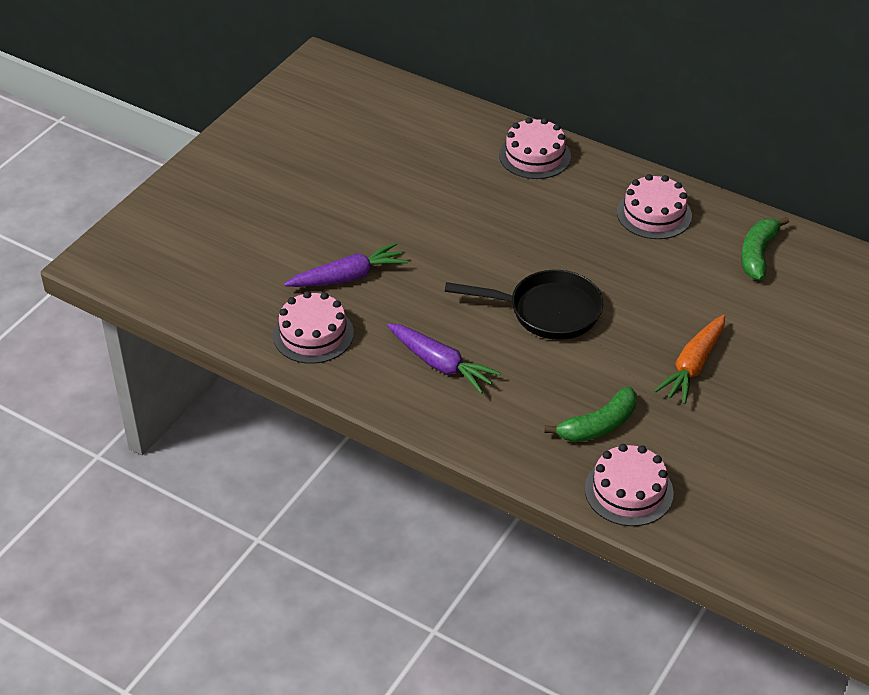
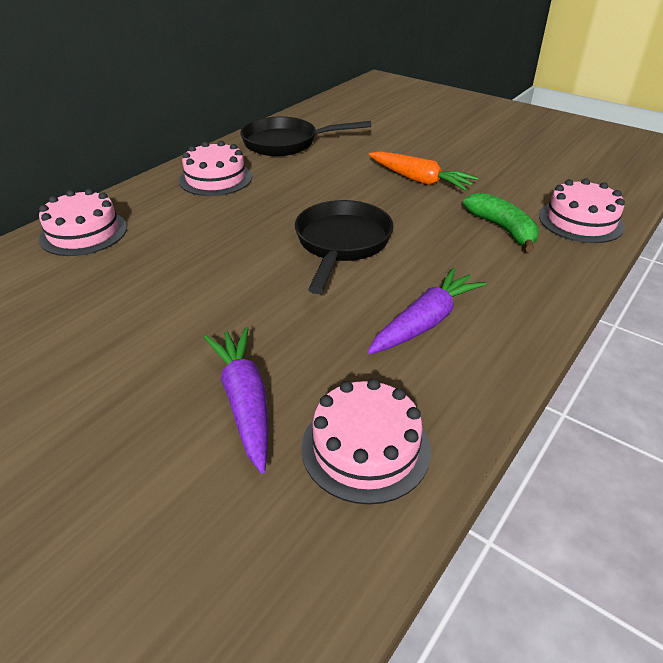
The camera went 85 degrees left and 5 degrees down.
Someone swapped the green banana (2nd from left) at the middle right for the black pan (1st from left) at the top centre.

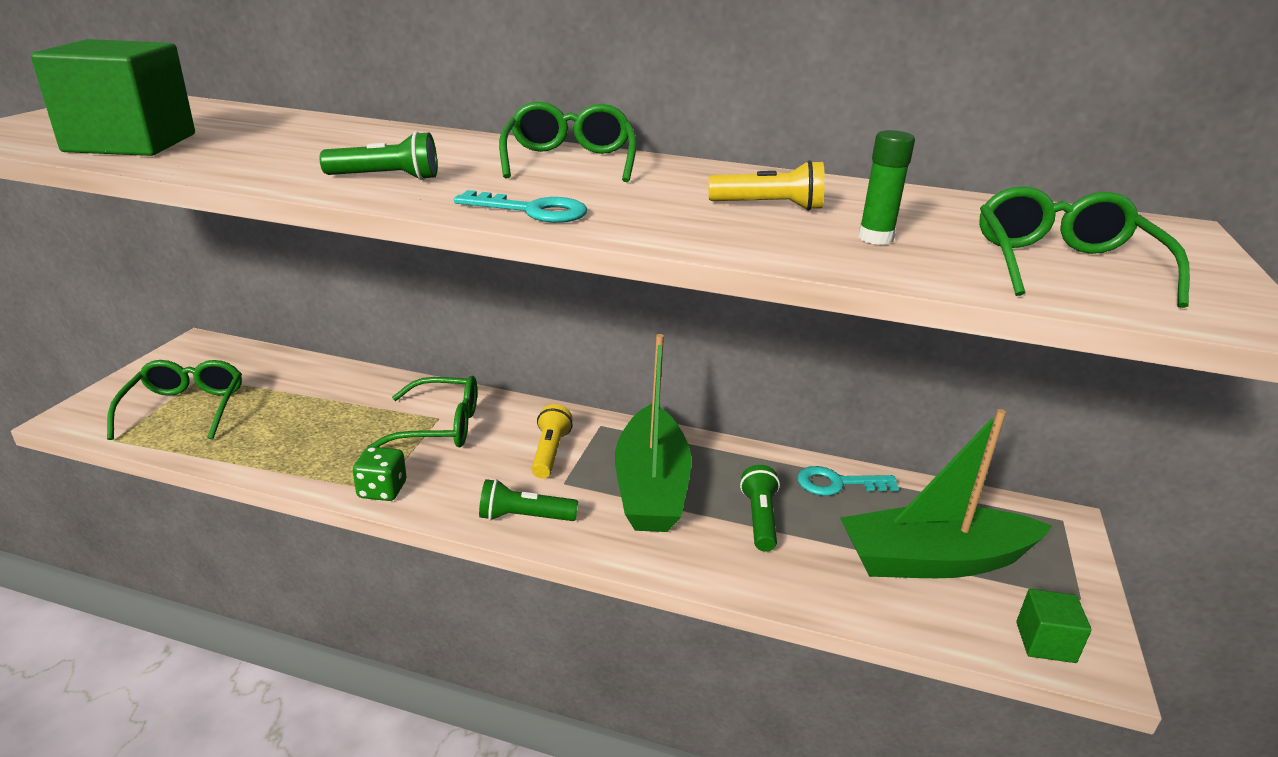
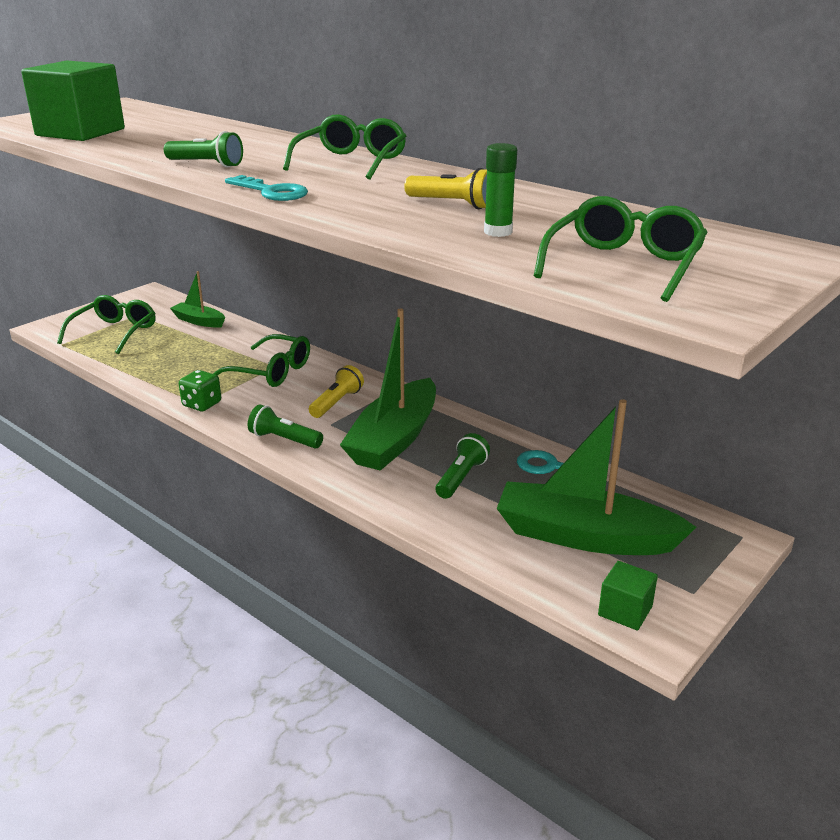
The camera went 25 degrees right and 0 degrees up.
Someone put down the green boat (1st from left) at the middle left.

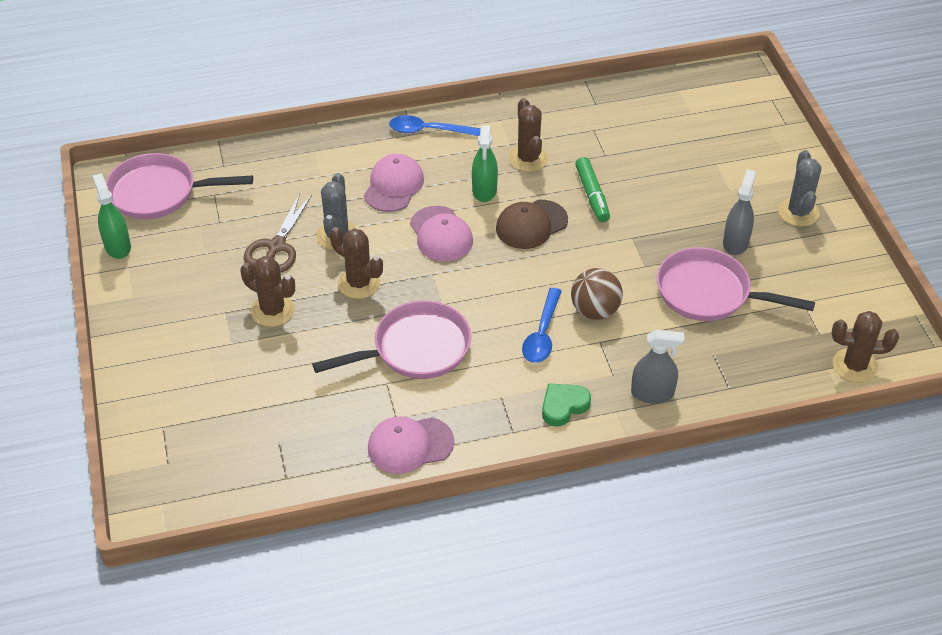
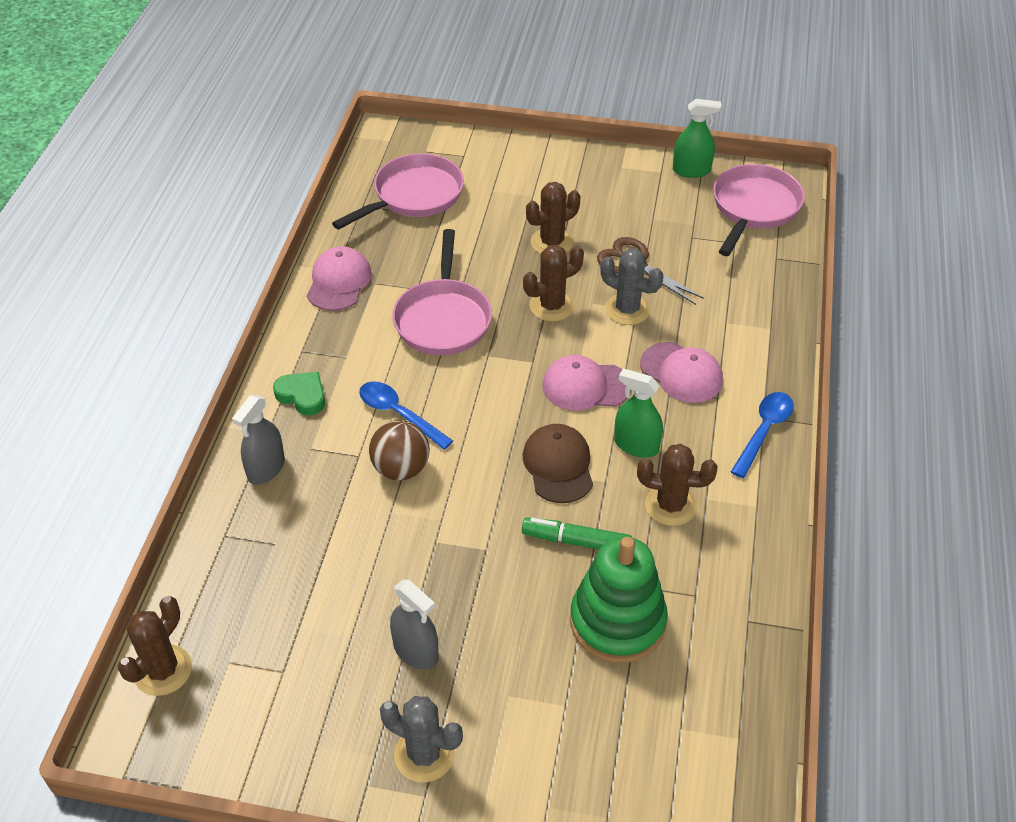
The camera went 115 degrees right and 0 degrees up.
Someone rotated the green heart at the centre by 45 degrees counterclockwise.
Someone carried the pink pan (3rd from left in the first image) from the middle right to the top centre.
Someone put down the green stacking toy at the bottom centre.

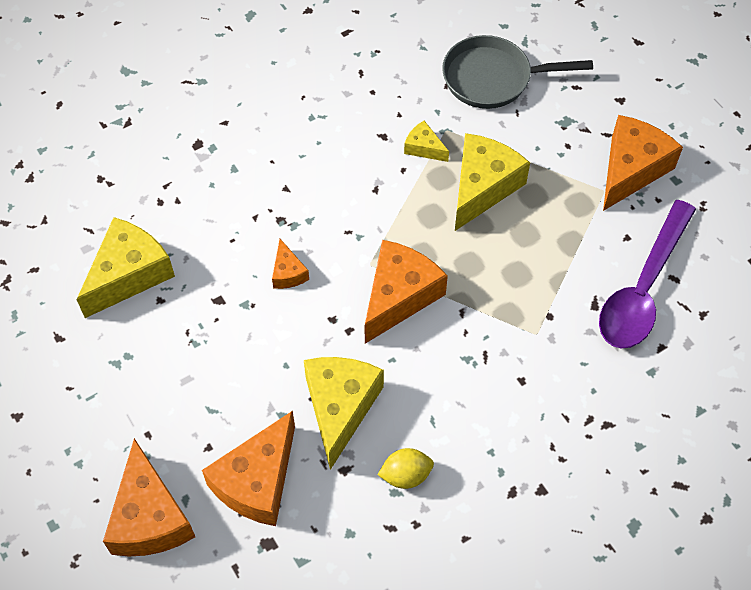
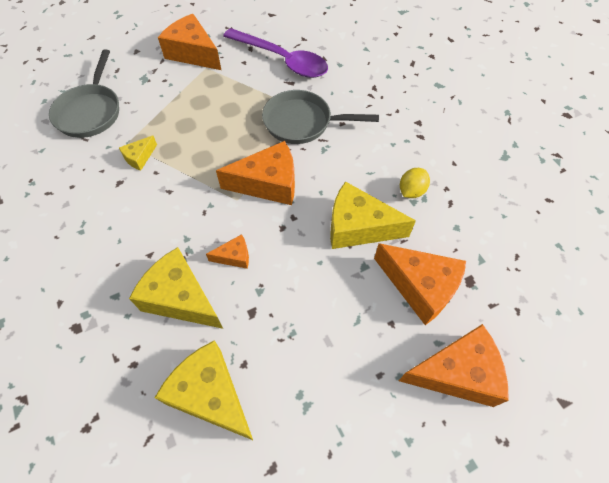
The camera went 85 degrees left and 0 degrees up.
Someone rotated the orange cheese (4th from left in the first image) at the centre by 135 degrees clockwise.
Someone rotated the yellow lemon at the bottom centre by 45 degrees clockwise.
Someone carried the yellow cheese (4th from left in the first image) from the top centre to the middle left.
Someone put down the grey pan (2nd from left) at the top centre.

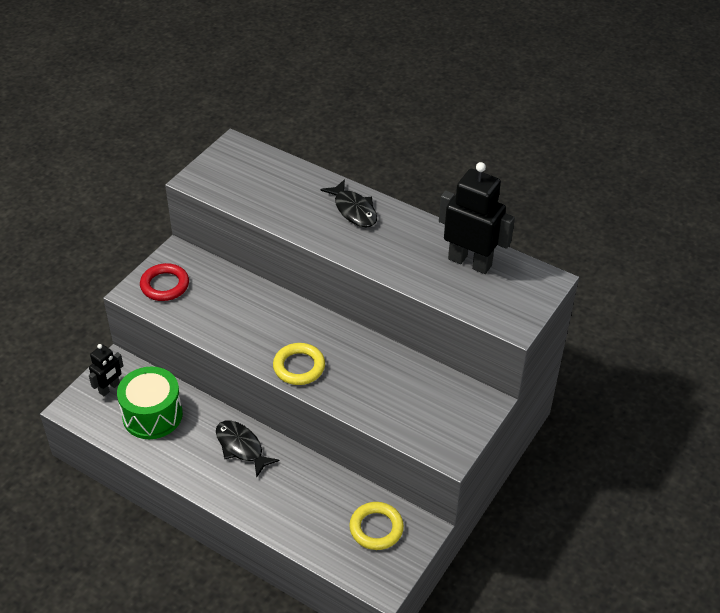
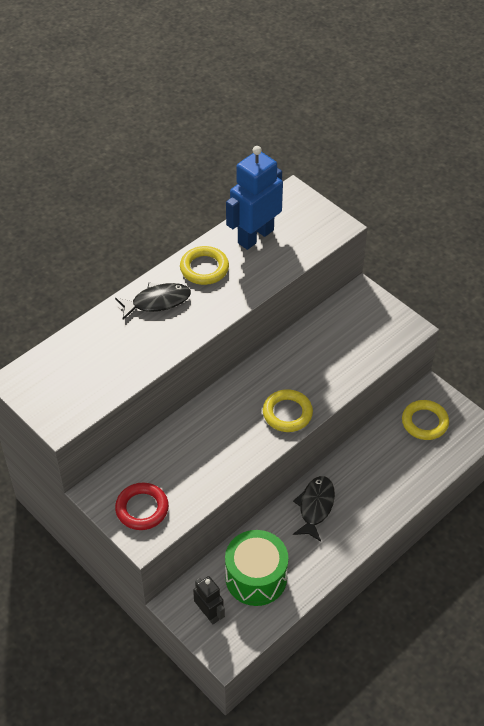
The camera went 75 degrees left and 5 degrees up.
Someone rotated the black fish (1st from left in the first image) at the bottom centre by 135 degrees clockwise.
Someone repainted the black robot (2nd from left) at the centre, which became the blue robot at the top centre.
Someone put down the yellow ring (1st from left) at the centre.

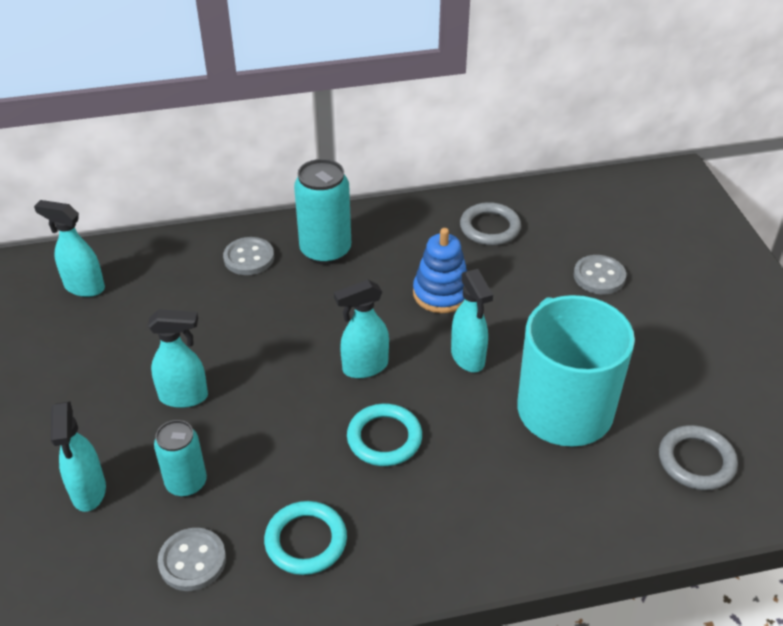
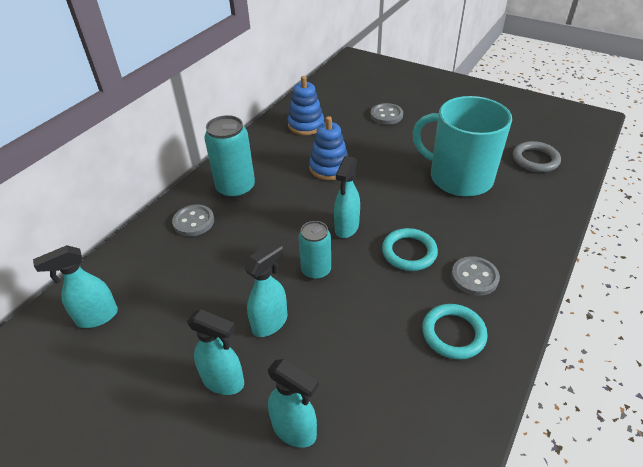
The camera went 45 degrees left and 0 degrees up.
Someone carried the turquoise can (1st from left in the first image) from the bottom left to the centre.
Someone carried the grey button (1st from left in the first image) from the bottom left to the middle right.
Someone carried the turquoise spray bottle (5th from left in the first image) from the centre to the bottom centre.
Someone swapped the grey ring (1st from left) at the centre for the blue stacking toy (1st from left) at the top centre.

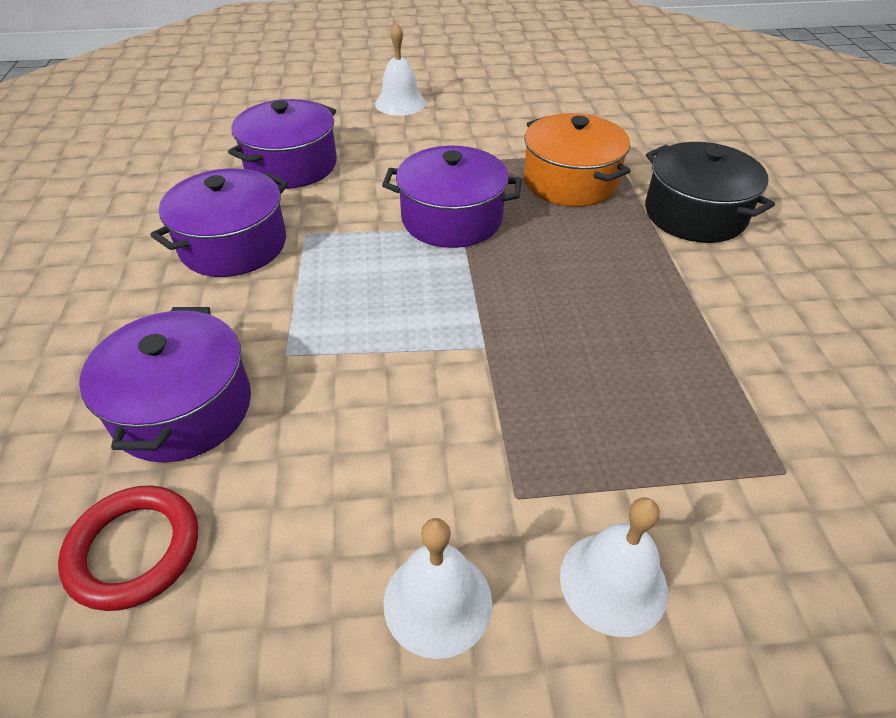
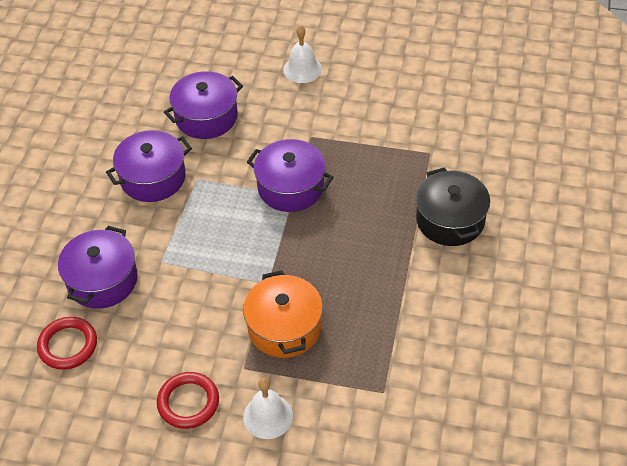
The camera went 20 degrees right and 5 degrees up.
Someone swapped the white bell (2nd from left) at the bottom centre for the red ring (2nd from left) at the bottom left.
Someone carried the orange pot from the top centre to the bottom centre.

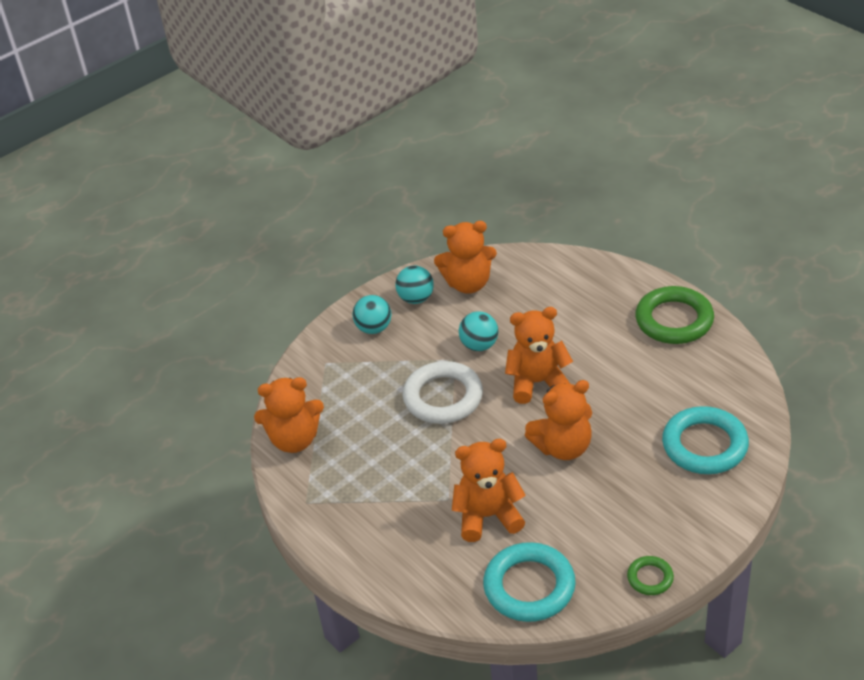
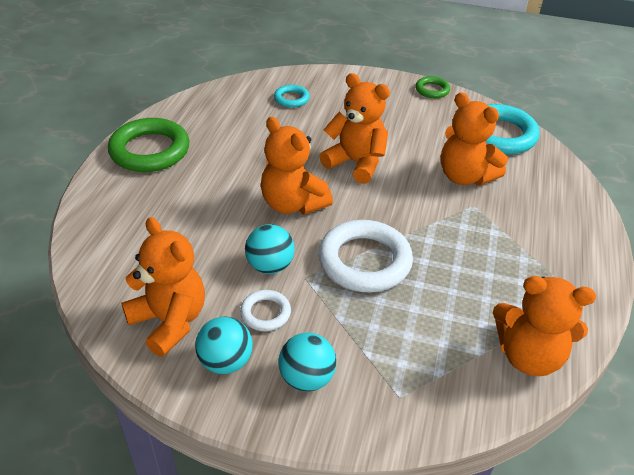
The camera went 130 degrees left and 0 degrees up.
Someone rotated the orange teddy bear (1st from left in the first image) at the centre by 150 degrees clockwise.
Someone scaled the turquoise ring (2nd from left in the first image) at the middle right by 0.50.
Someone put down the white ring (1st from left) at the centre.

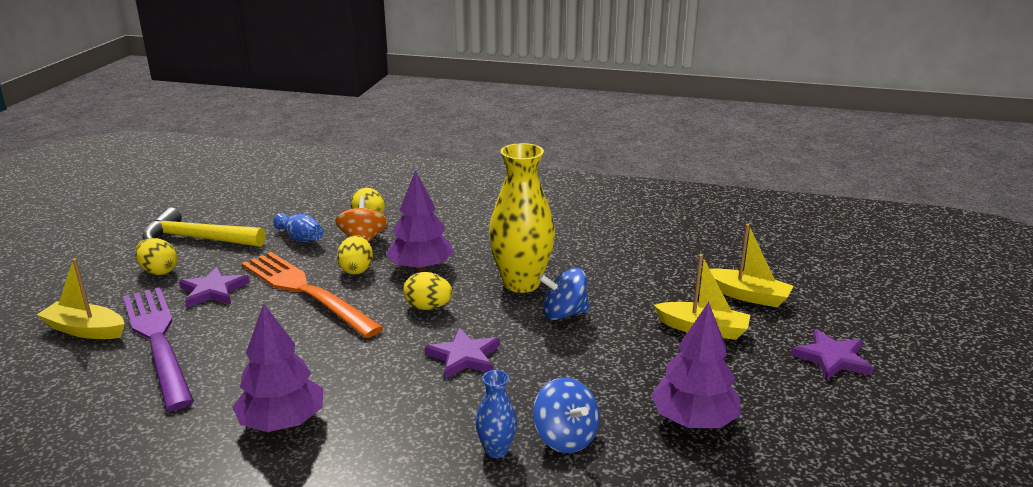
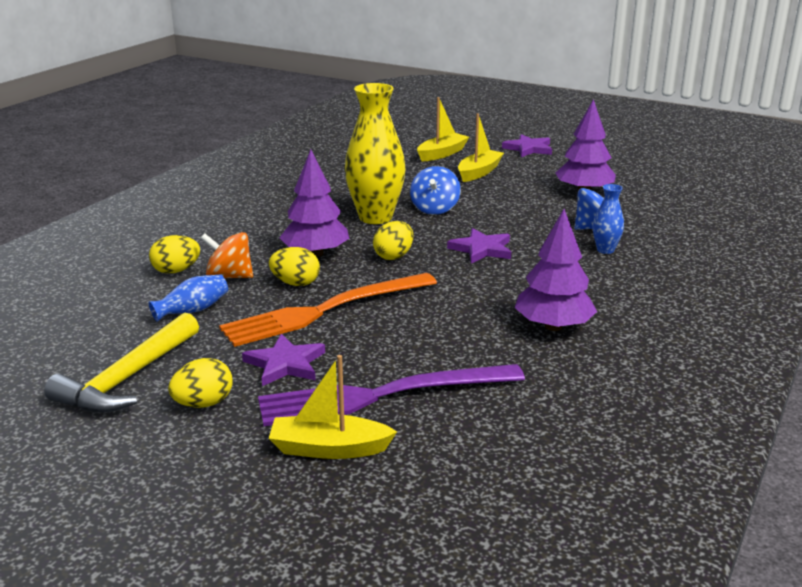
The camera went 75 degrees left and 0 degrees up.
Someone rotated the yellow boat (1st from left) at the middle left by 60 degrees clockwise.

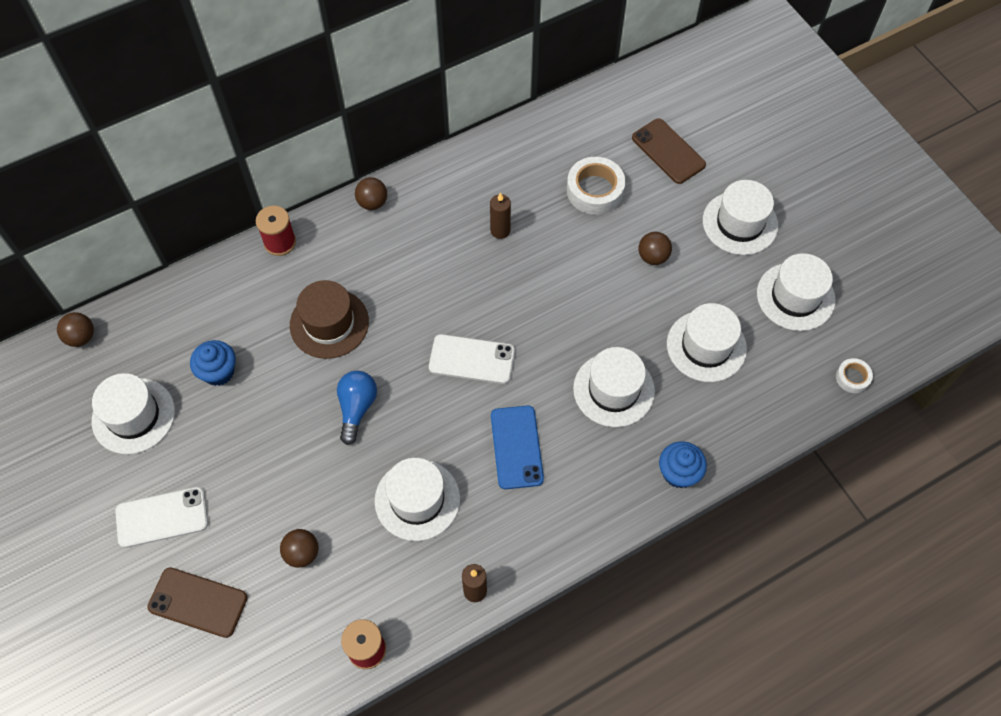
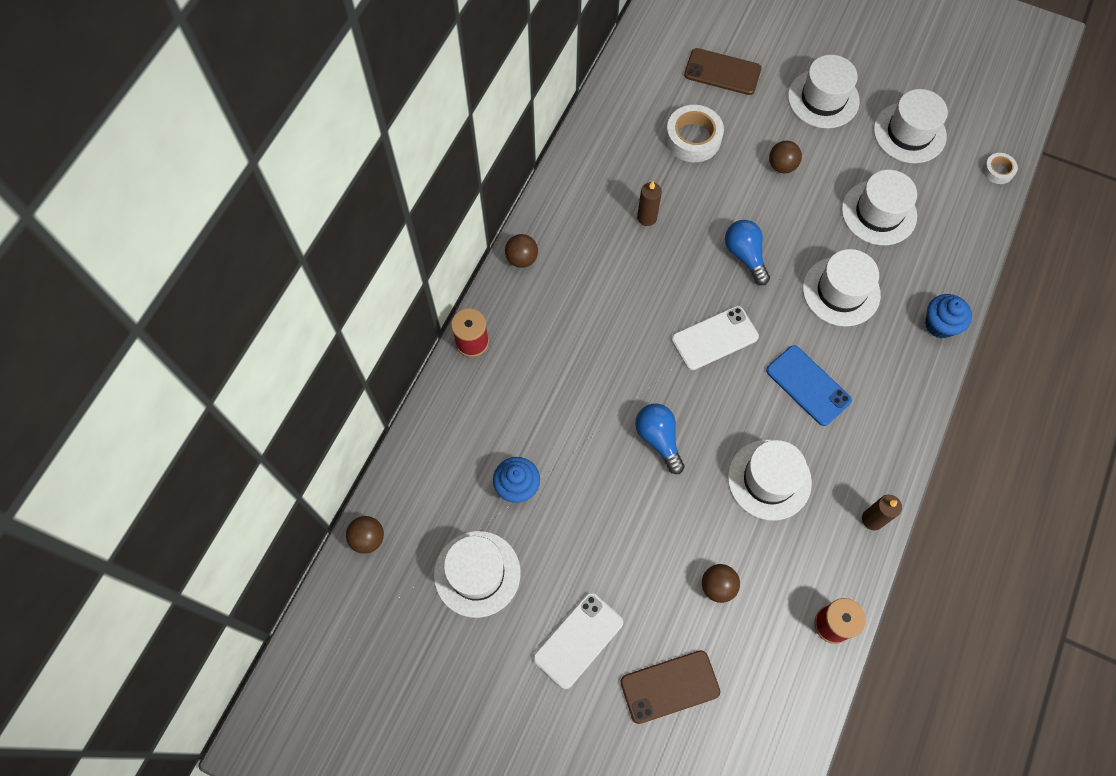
The camera went 35 degrees left and 5 degrees up.
Someone took away the brown hat at the middle left.
Someone put down the blue light bulb (2nd from left) at the top right.

